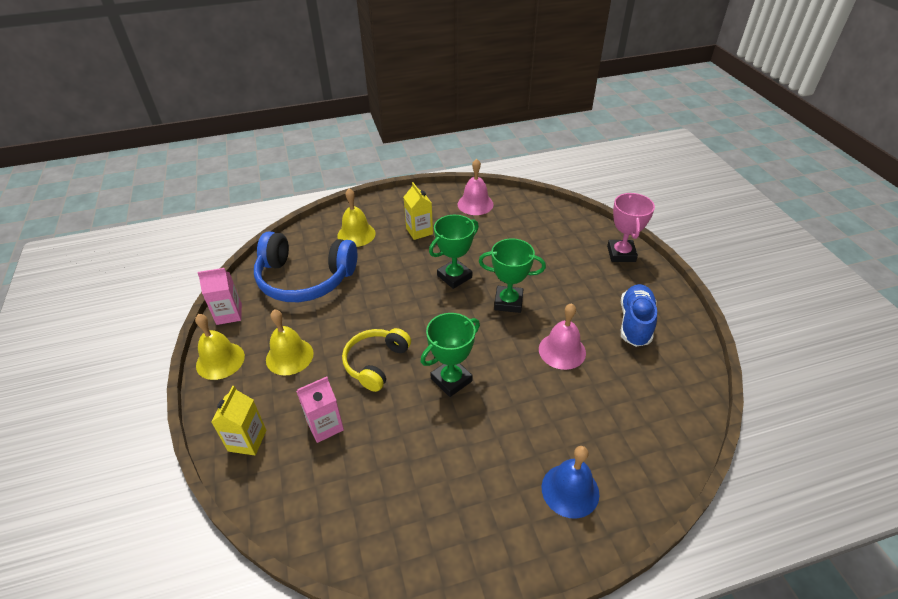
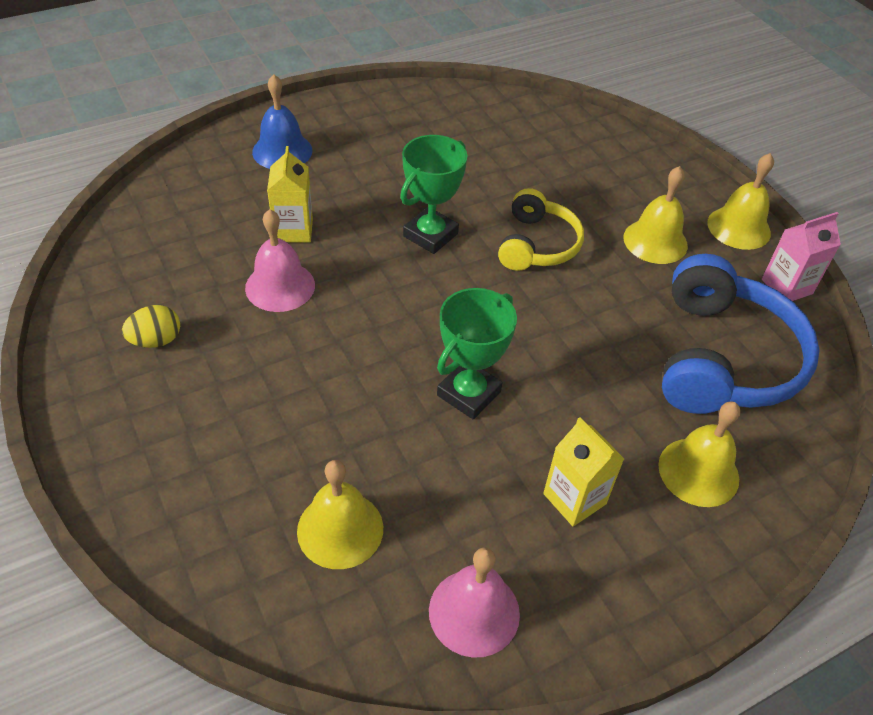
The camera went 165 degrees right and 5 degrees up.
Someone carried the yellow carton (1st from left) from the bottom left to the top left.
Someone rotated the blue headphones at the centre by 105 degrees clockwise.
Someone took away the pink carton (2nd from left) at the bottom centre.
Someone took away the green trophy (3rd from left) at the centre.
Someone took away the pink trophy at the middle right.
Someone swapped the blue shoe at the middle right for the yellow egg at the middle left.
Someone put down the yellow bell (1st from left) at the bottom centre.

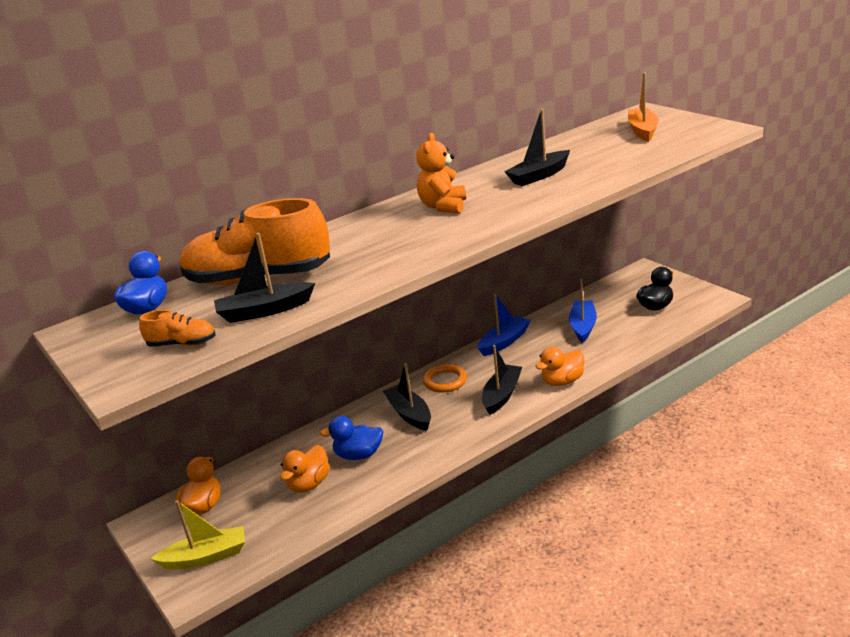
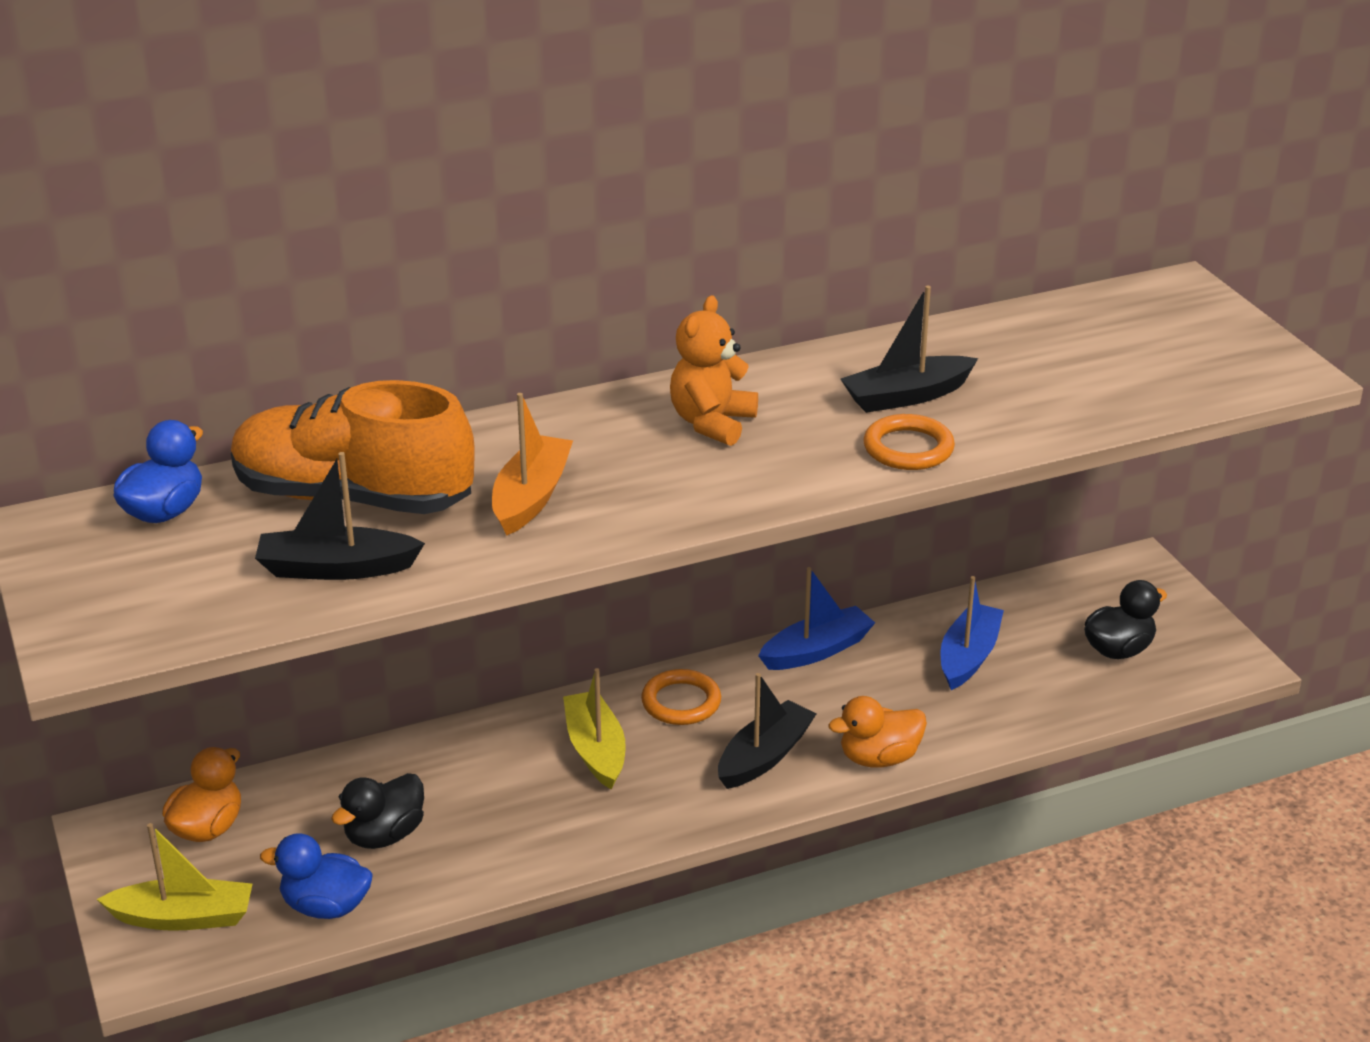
The camera went 10 degrees right and 5 degrees up.
Someone took away the orange shoe (1st from left) at the middle left.
Someone repainted the orange duck (2nd from left) at the bottom centre, which became the black duck (1st from left) at the bottom left.
Someone carried the blue duck (2nd from left) from the bottom centre to the bottom left.
Someone repainted the black boat (2nd from left) at the centre, which became the yellow boat (2nd from left) at the bottom centre.
Someone carried the orange boat from the top right to the centre.
Someone put down the orange ring (2nd from left) at the centre.

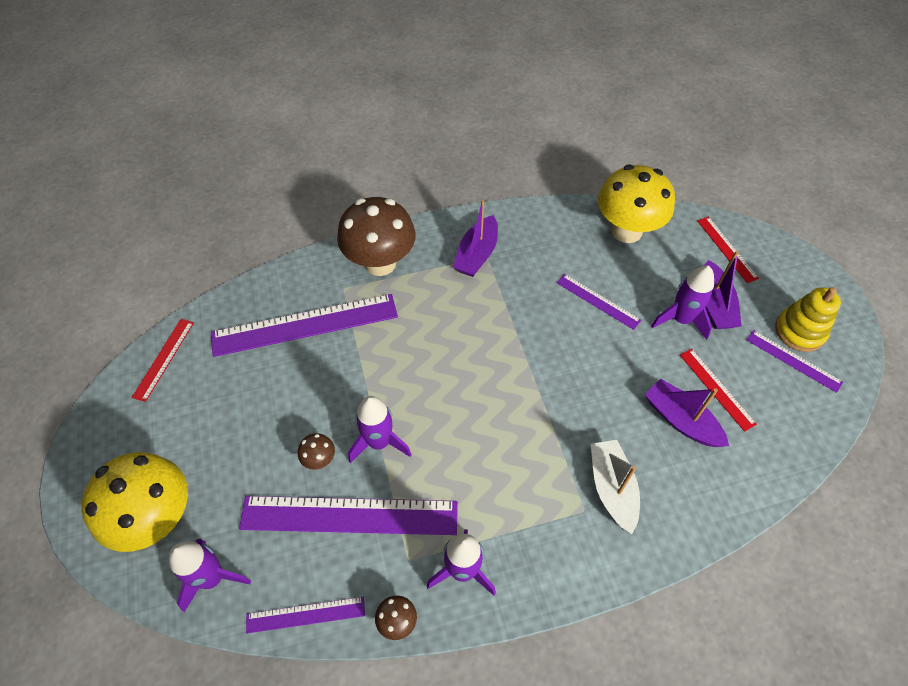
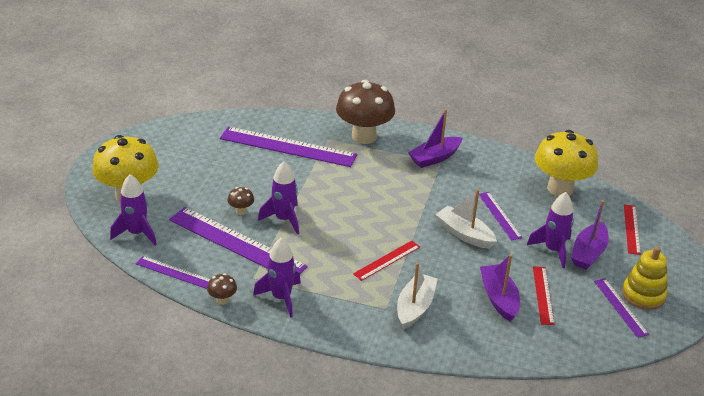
The camera went 30 degrees right and 20 degrees down.
Someone carried the red ruler (1st from left) from the middle left to the centre.
Someone put down the white boat (2nd from left) at the centre.

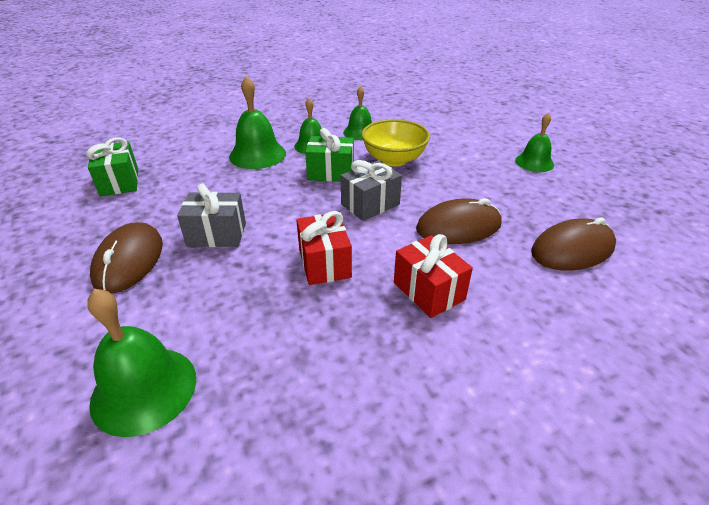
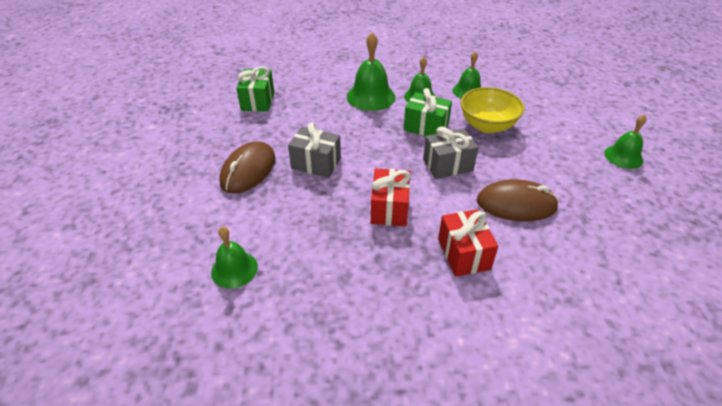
The camera went 20 degrees right and 5 degrees up.
Someone scaled the green bell (1st from left) at the bottom left by 0.65.
Someone took away the brown mouse (3rd from left) at the middle right.

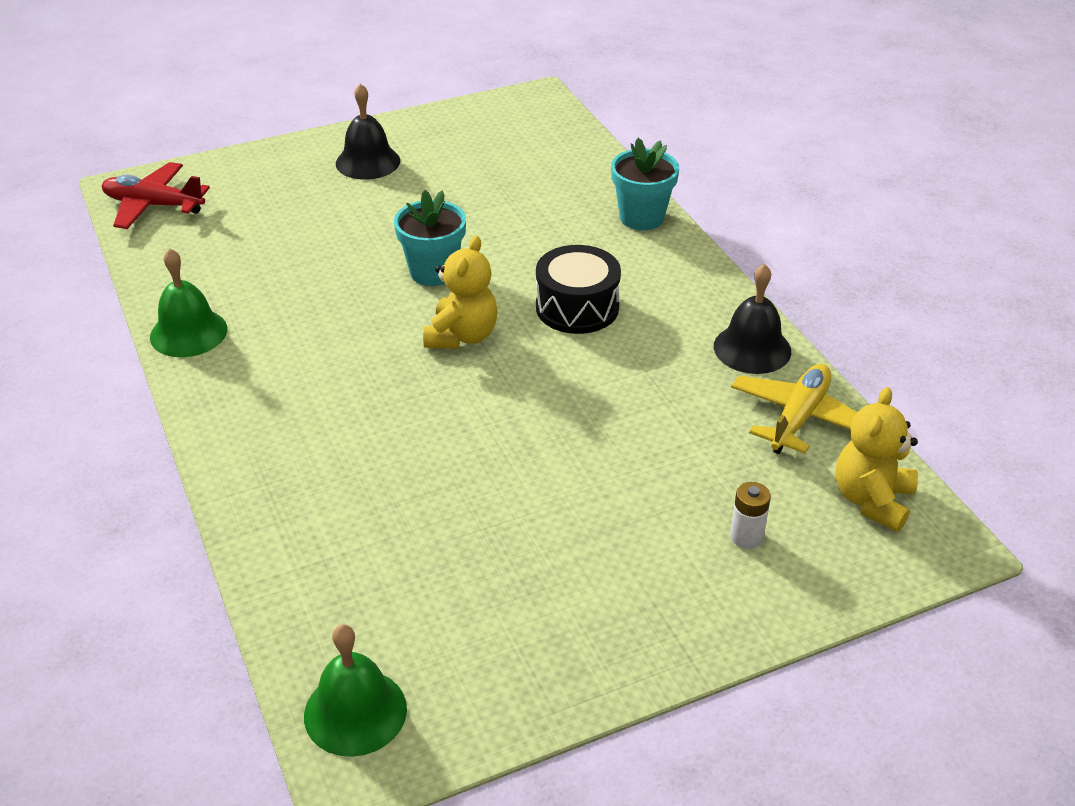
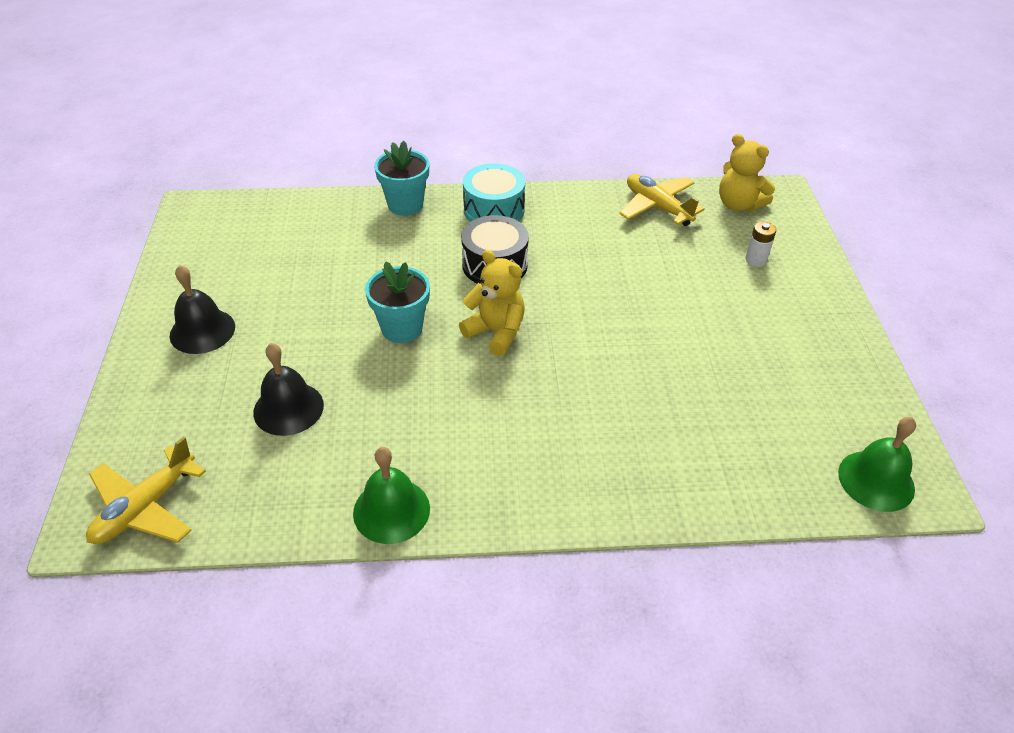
The camera went 70 degrees left and 5 degrees up.
Someone repainted the red plane at the top left, which became the yellow plane (1st from left) at the bottom left.
Someone carried the black bell (2nd from left) from the middle right to the middle left.
Someone put down the turquoise drum at the top centre.

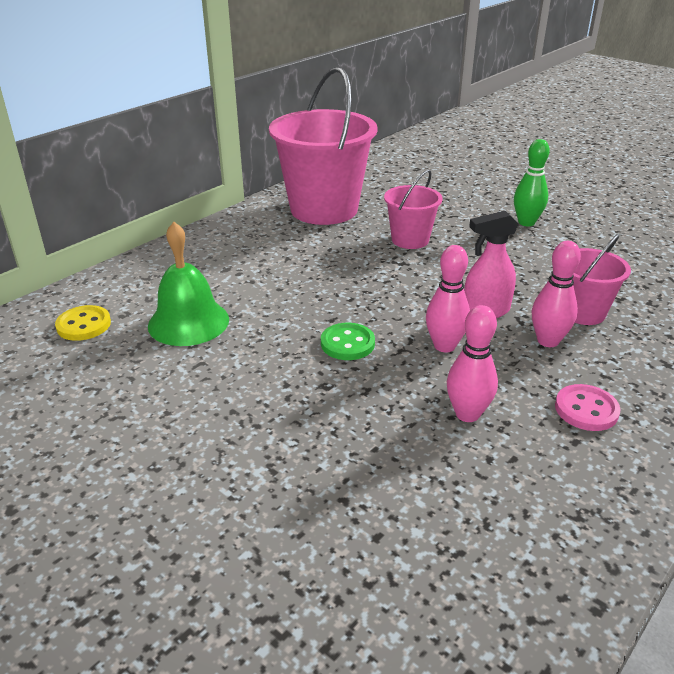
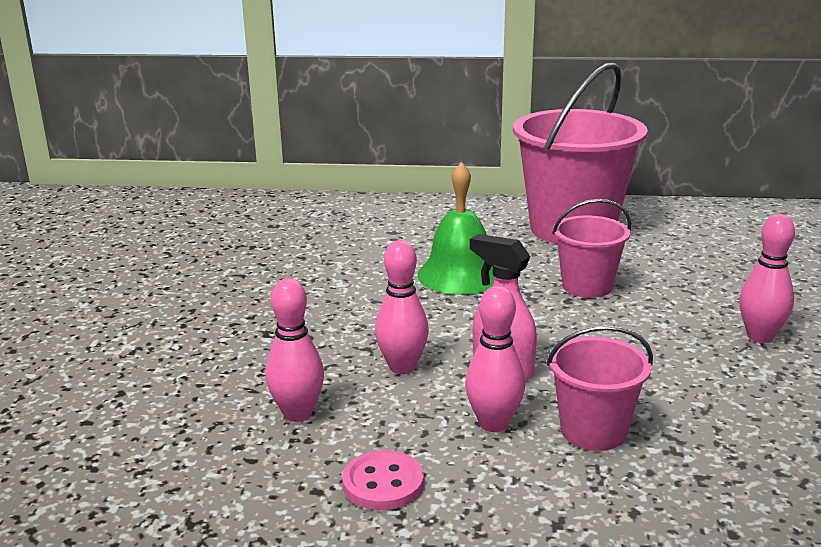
The camera went 55 degrees right and 10 degrees down.
Someone took away the yellow button at the middle left.
Someone carried the green bell from the middle left to the centre.
Someone took away the green button at the centre.
Someone repainted the green bowling pin at the top right, which became the pink bowling pin (4th from left) at the middle right.

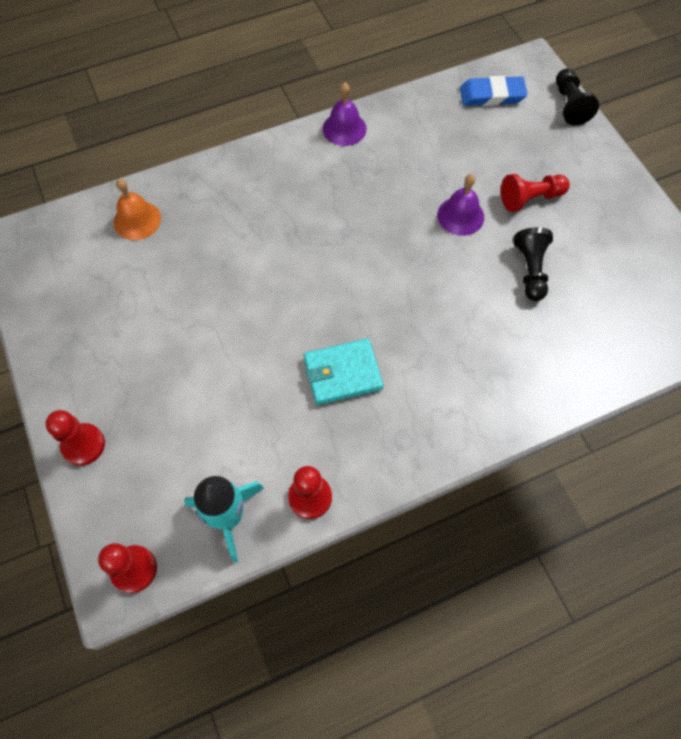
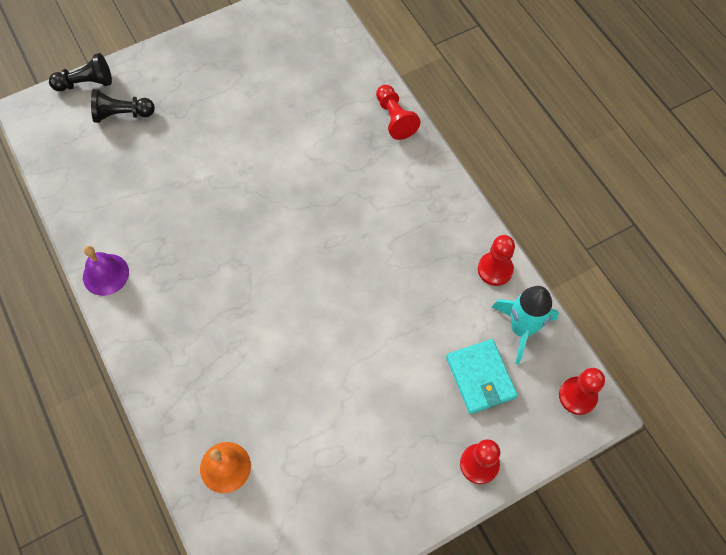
The camera went 95 degrees left and 0 degrees up.
Someone carried the turquoise wallet from the centre to the bottom centre.
Someone took away the purple bell (2nd from left) at the top right.
Someone took away the blue eraser at the top right.
Someone carried the red pawn (4th from left in the first image) from the top right to the top centre.
Someone carried the black pawn (1st from left in the first image) from the middle right to the top left.

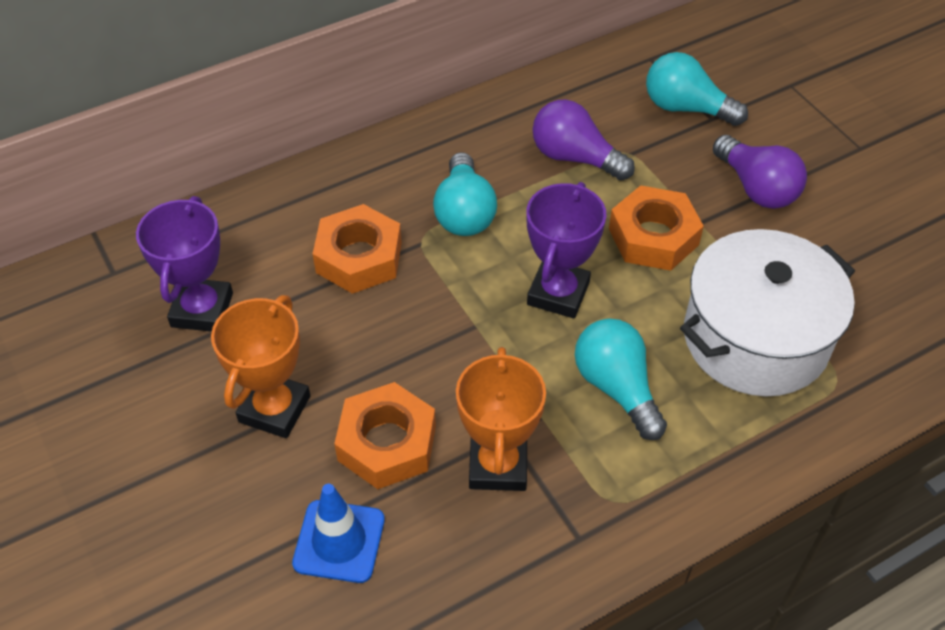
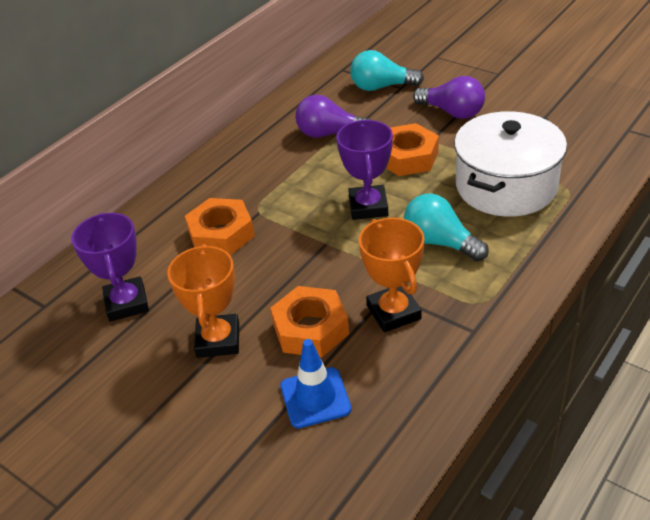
The camera went 20 degrees left and 10 degrees down.
Someone took away the turquoise light bulb (1st from left) at the top centre.

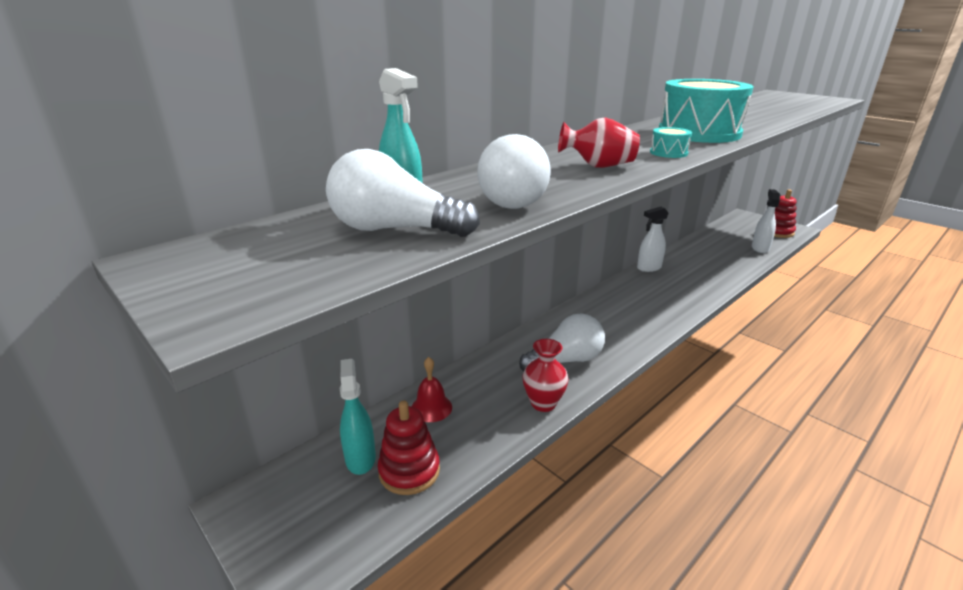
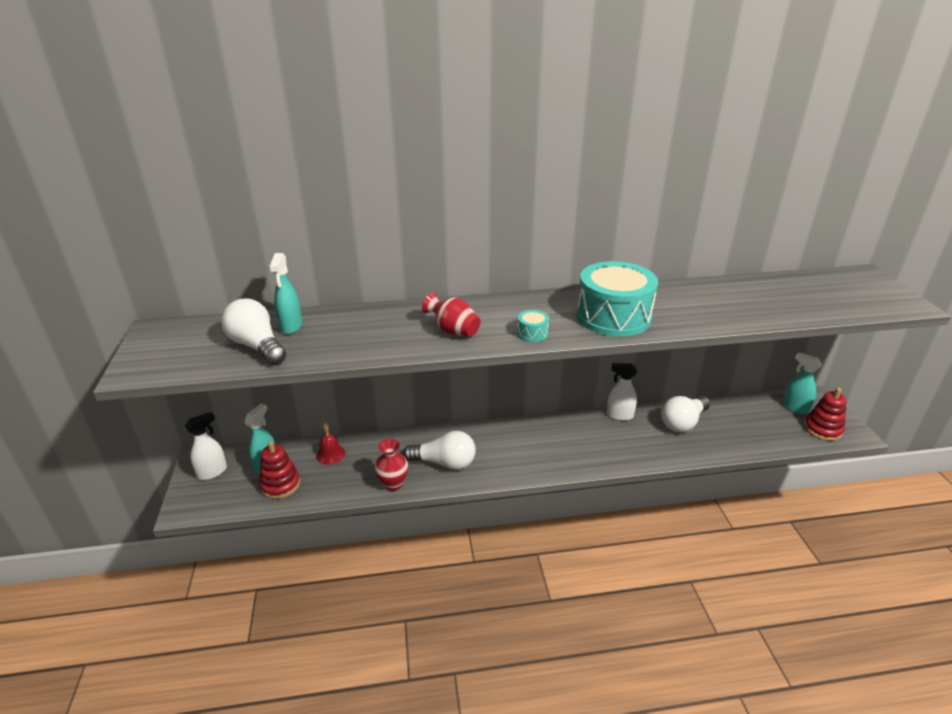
The camera went 35 degrees right and 5 degrees up.
Someone carried the white light bulb (2nd from left in the first image) from the top centre to the middle right.
Someone carried the white spray bottle (2nd from left in the first image) from the middle right to the middle left.
Someone put down the turquoise spray bottle (3rd from left) at the middle right.

